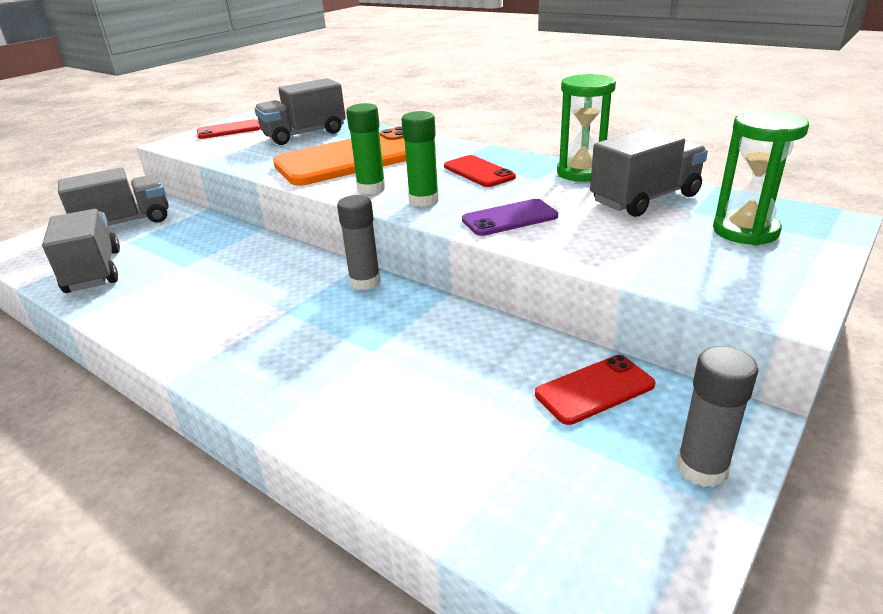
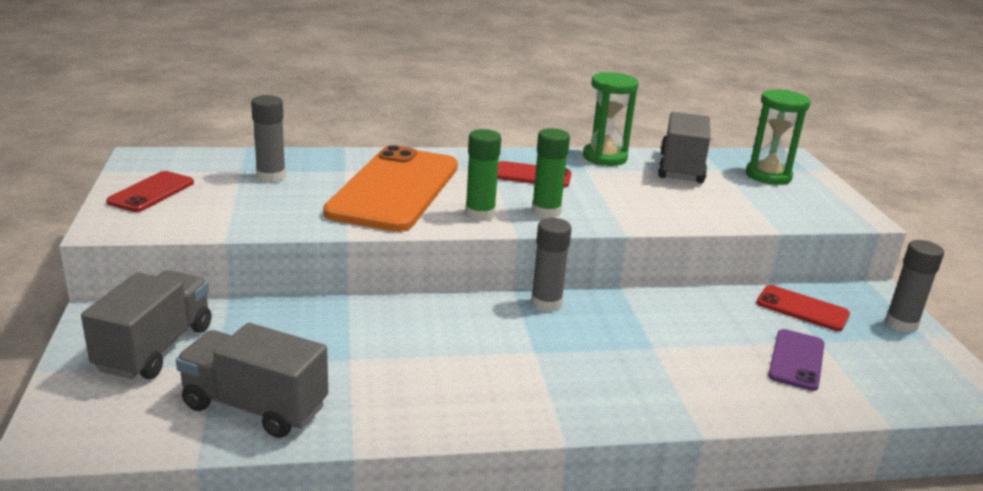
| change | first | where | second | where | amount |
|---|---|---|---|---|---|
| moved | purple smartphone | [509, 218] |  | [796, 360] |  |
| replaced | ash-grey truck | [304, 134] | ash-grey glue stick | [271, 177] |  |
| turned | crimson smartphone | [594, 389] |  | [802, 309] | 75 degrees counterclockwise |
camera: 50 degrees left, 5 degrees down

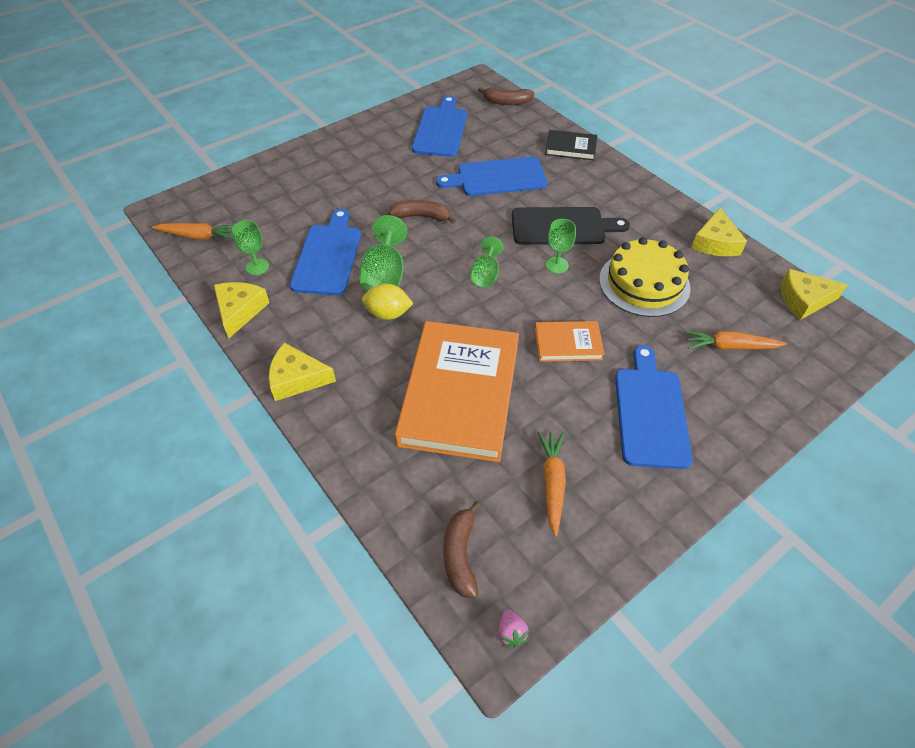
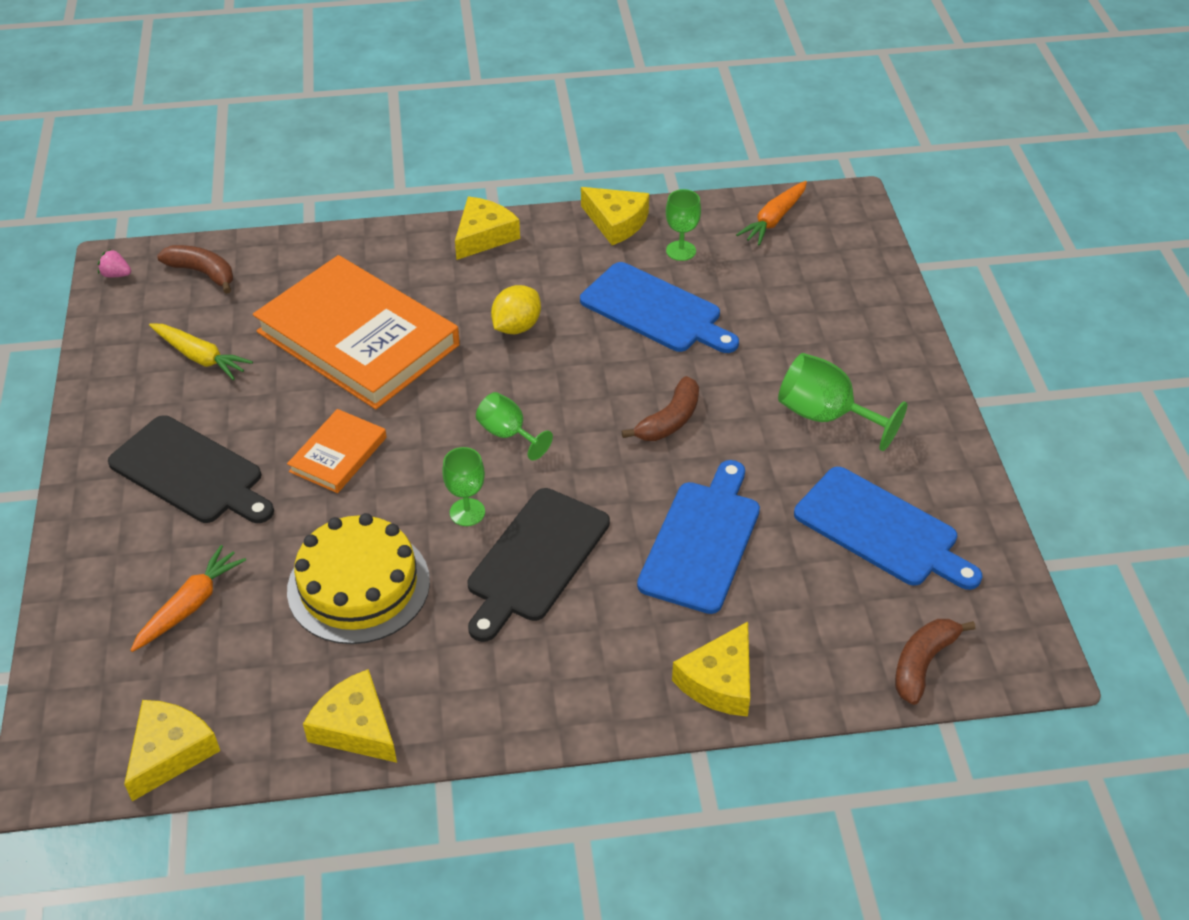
| change | first | where | second | where | amount |
|---|---|---|---|---|---|
| moved | emerald chalice | [385, 276] |  | [826, 416] |  |
| replaced | ebony book | [570, 148] | golden cheese wedge | [719, 681] |  |
| recoloured | orange root vegetable | [552, 483] | golden root vegetable | [200, 357] |  |
| recoloured | royal blue cutting board | [650, 412] | ebony cutting board | [190, 473] |  |
camera: 120 degrees right, 5 degrees down

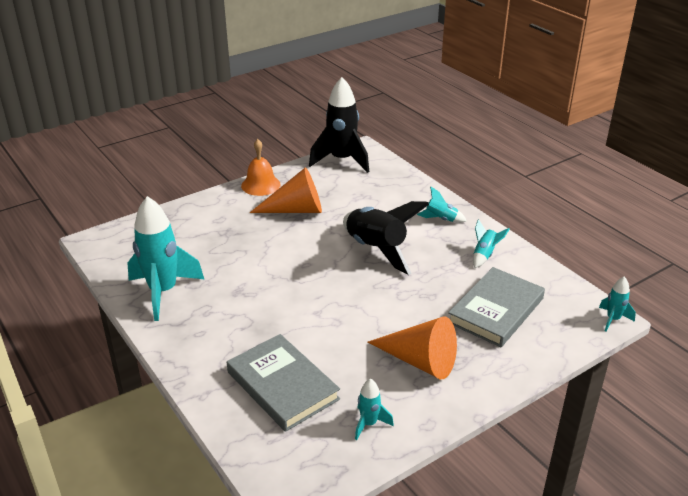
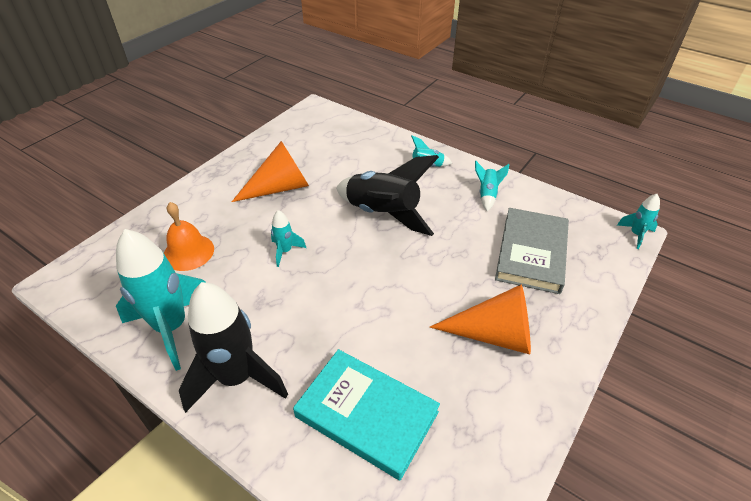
| change | first | where | second | where | amount |
|---|---|---|---|---|---|
| moved | orange bell | [260, 185] |  | [188, 252] |  |
| moved | ebony spaceship | [342, 160] |  | [237, 378] |  |
| moved | turquoise spaceship | [369, 424] |  | [285, 251] |  |
| recoloured | ash-grey book | [282, 385] | turquoise book | [366, 414] |  |
camera: 20 degrees left, 10 degrees up

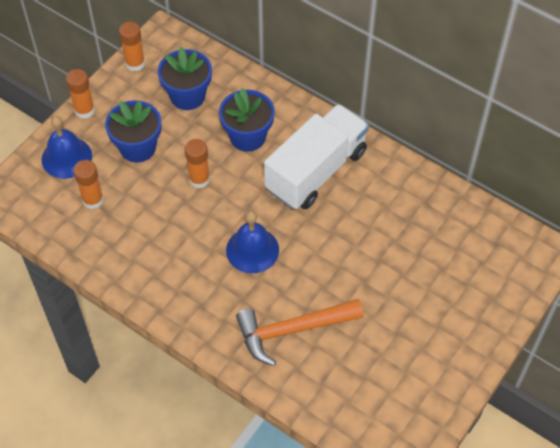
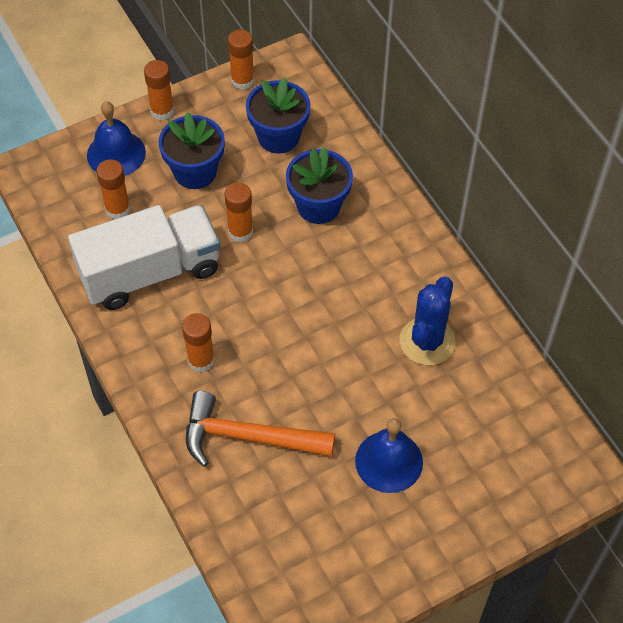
| change | first | where | second | where | amount |
|---|---|---|---|---|---|
| added |  |  | orange glue stick | [201, 360] |  |
| added |  |  | royal blue cactus | [427, 341] |  |
| moved | royal blue bell | [252, 250] |  | [389, 461] |  |
| moved | white truck | [316, 171] |  | [150, 272] |  |
camera: 25 degrees right, 0 degrees up

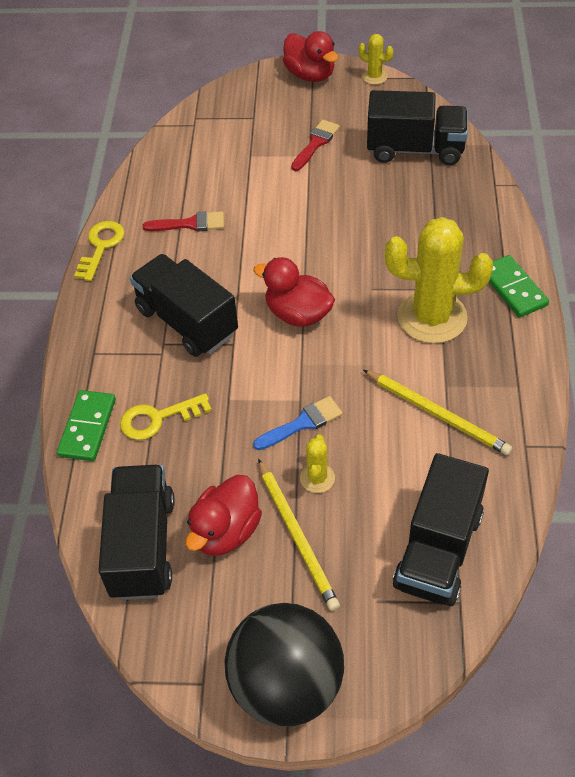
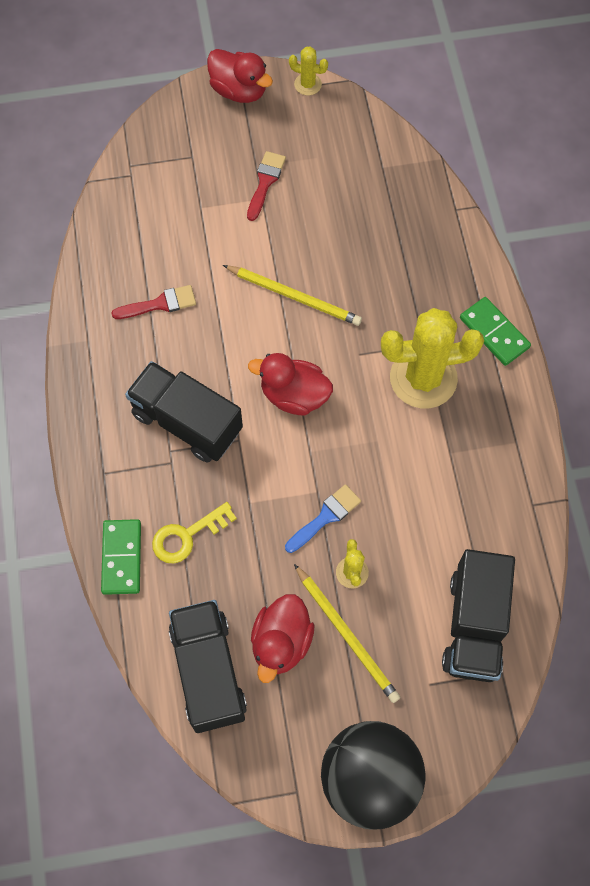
| change | first | where | second | where | amount |
|---|---|---|---|---|---|
| removed | golden latchkey | [101, 247] |  |  |  |
| removed | ebony truck | [415, 149] |  |  |  |
| moved | golden pencil | [437, 414] |  | [294, 297] |  |
camera: 15 degrees left, 15 degrees up

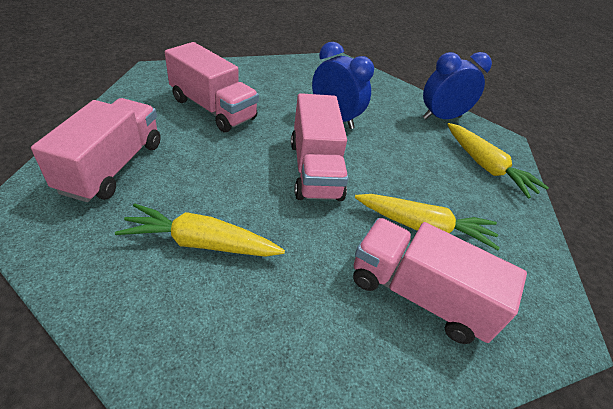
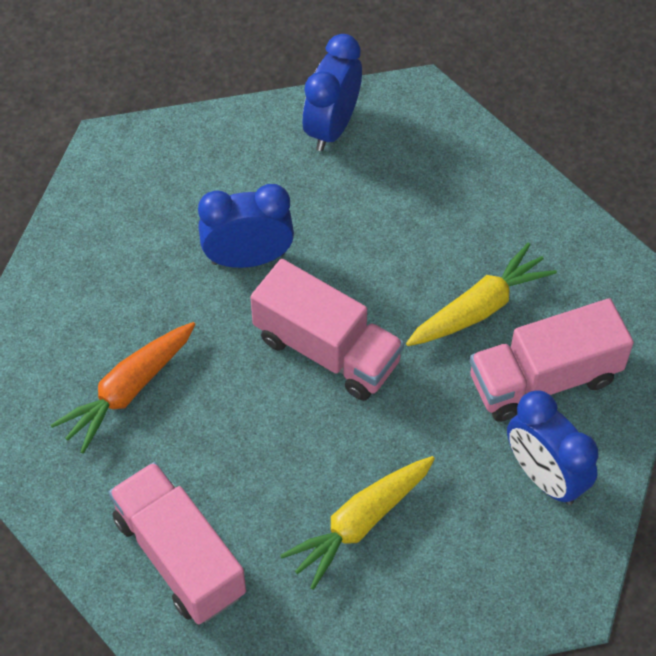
| change | first | where | second | where | amount |
|---|---|---|---|---|---|
| removed | golden root vegetable | [486, 167] |  |  |  |
| added |  |  | royal blue bedside clock | [544, 476] |  |
| replaced | rose-pink truck | [213, 109] | orange root vegetable | [128, 390] |  |
camera: 45 degrees left, 15 degrees up

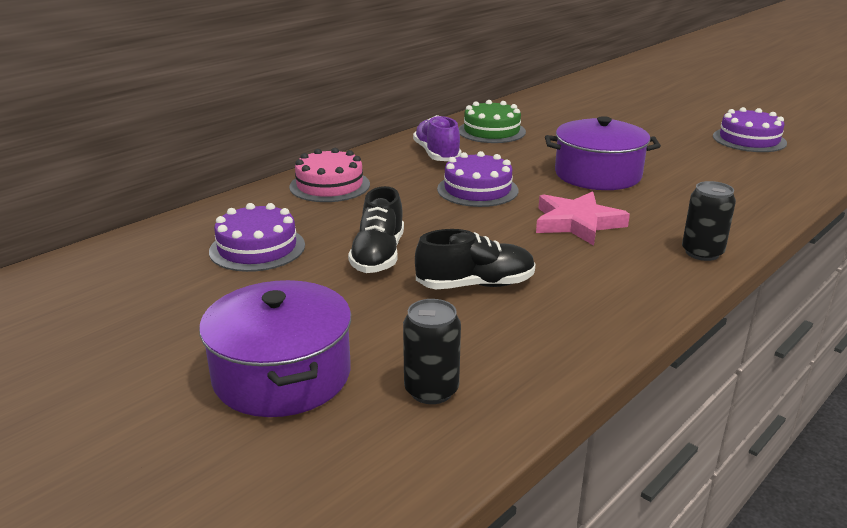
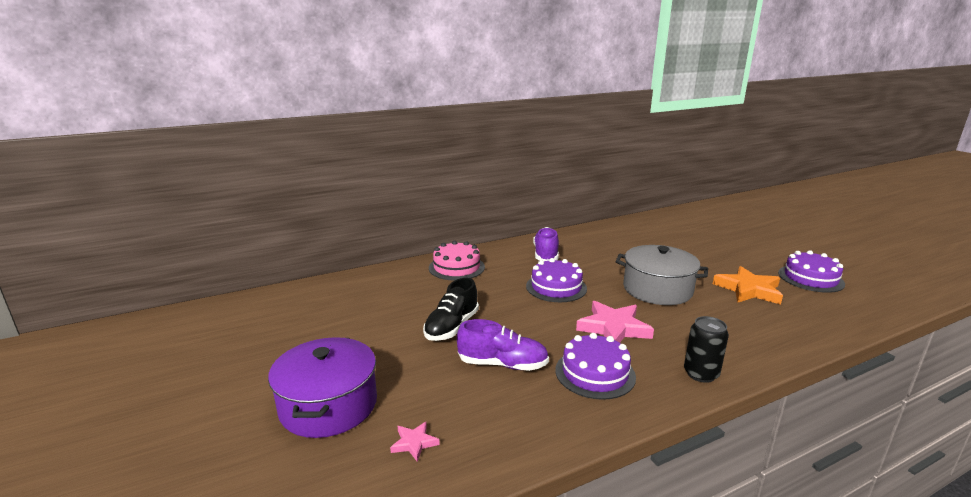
| change | first | where | second | where | amount |
|---|---|---|---|---|---|
| removed | emerald cake | [491, 131] |  |  |  |
| added |  |  | orange star | [748, 290] |  |
| moved | purple cake | [257, 248] |  | [595, 373] |  |
| replaced | ebony soda can | [431, 390] | rose-pink star | [414, 443] |  |
| recoloured | ebony lace-up shoe | [476, 285] | purple lace-up shoe | [503, 364] |  |
| recoloured | purple cooking pot | [598, 174] | ash-grey cooking pot | [657, 289] |  |
camera: 20 degrees right, 5 degrees down

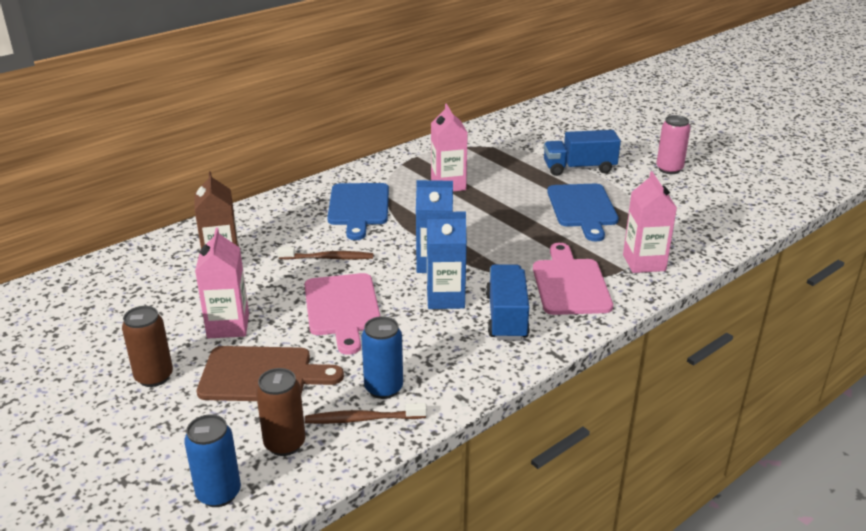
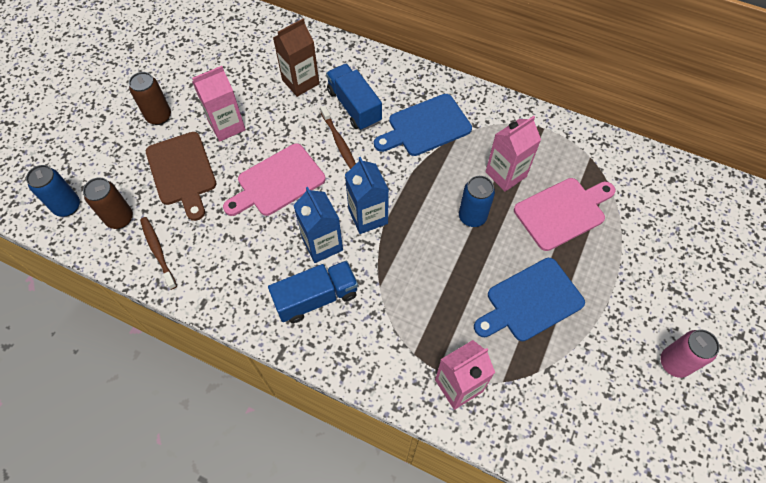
| change | first | where | second | where | amount |
|---|---|---|---|---|---|
| moved | royal blue soda can | [383, 388] |  | [472, 217] |  |
| moved | rose-pink cutting board | [570, 284] |  | [563, 212] |  |
| moved | royal blue truck | [579, 168] |  | [354, 106] |  |
camera: 65 degrees right, 30 degrees up

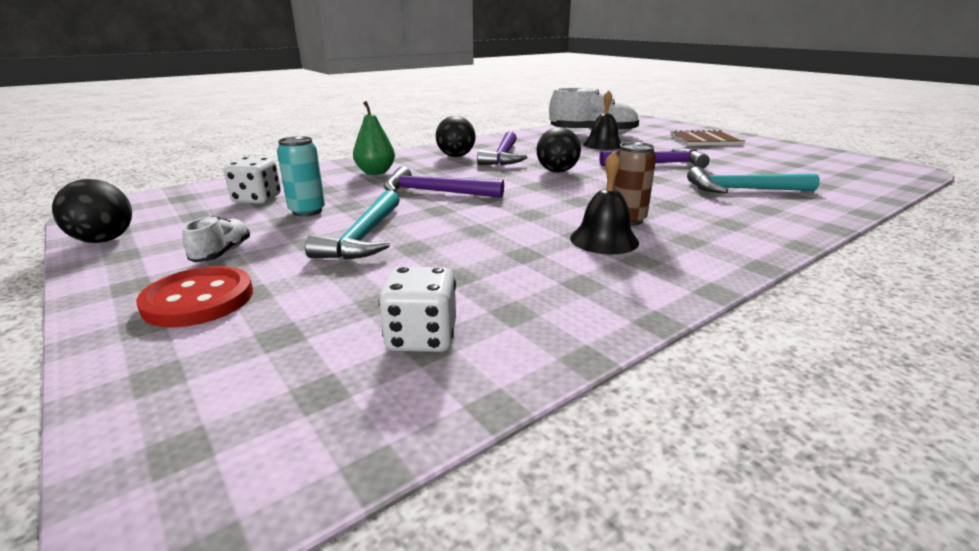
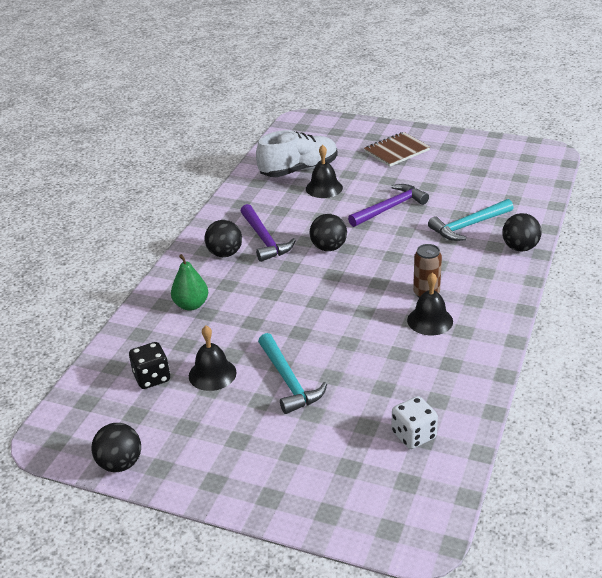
| change | first | where | second | where | amount |
|---|---|---|---|---|---|
| removed | crimson shirt button | [198, 300] |  |  |  |
| removed | white lace-up shoe | [222, 253] |  |  |  |
| removed | purple hammer | [435, 192] |  |  |  |
| added |  |  | ebony ball | [520, 248] |  |
| replaced | turquoise soda can | [307, 211] | ebony bell | [212, 374] |  |
| recoloured | white dice | [257, 199] | ebony dice | [152, 377] |  |
camera: 30 degrees left, 10 degrees up

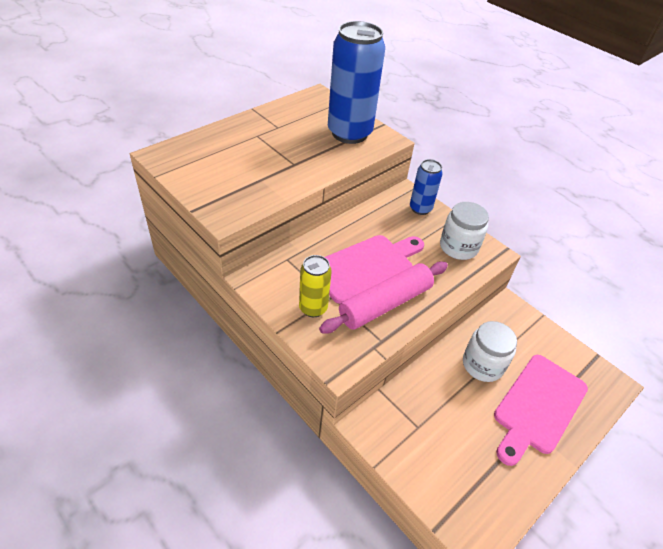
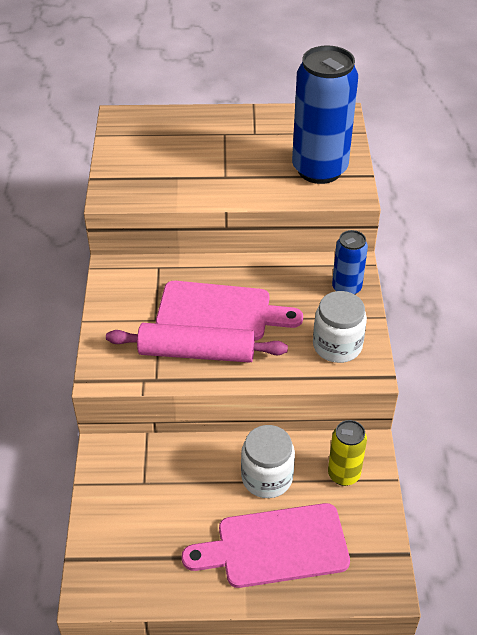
| change | first | where | second | where | amount |
|---|---|---|---|---|---|
| moved | golden soda can | [313, 308] |  | [343, 474] |  |
camera: 45 degrees right, 0 degrees up

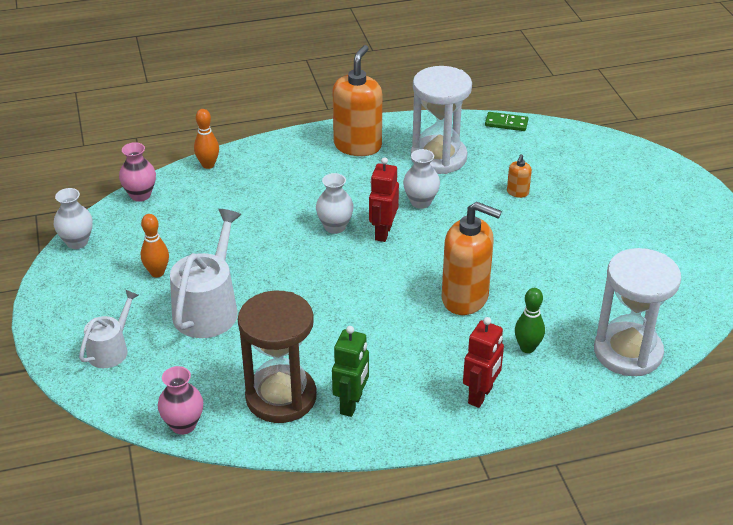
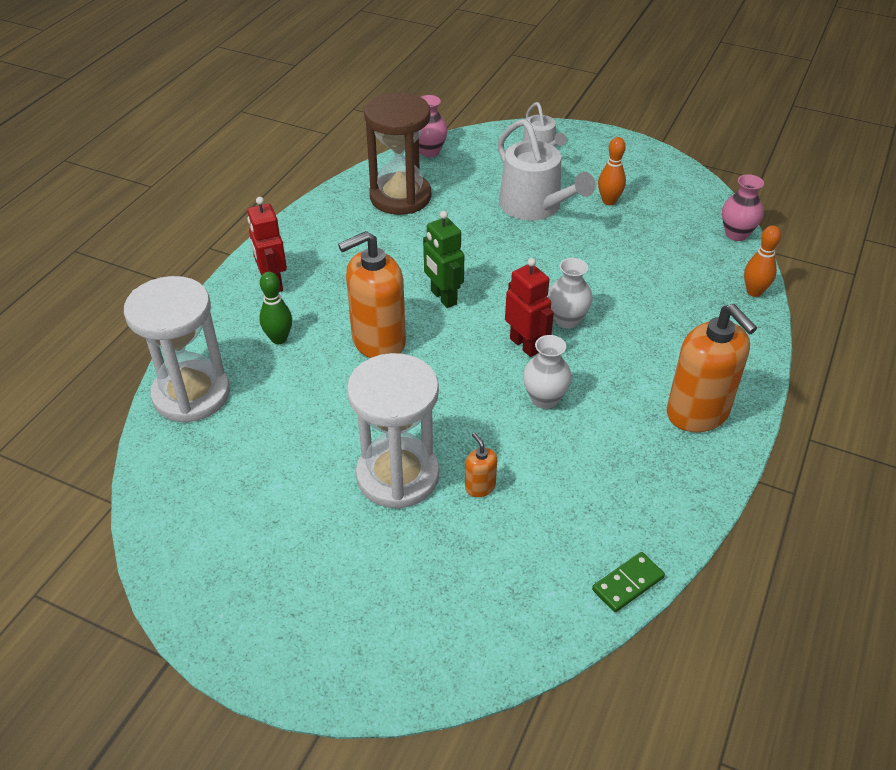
| change | first | where | second | where | amount |
|---|---|---|---|---|---|
| removed | white tall vase | [77, 242] |  |  |  |
| moved | emerald robot | [351, 404] |  | [443, 297] |  |
| moved | white sandglass | [438, 157] |  | [397, 476] |  |
camera: 130 degrees right, 5 degrees up

